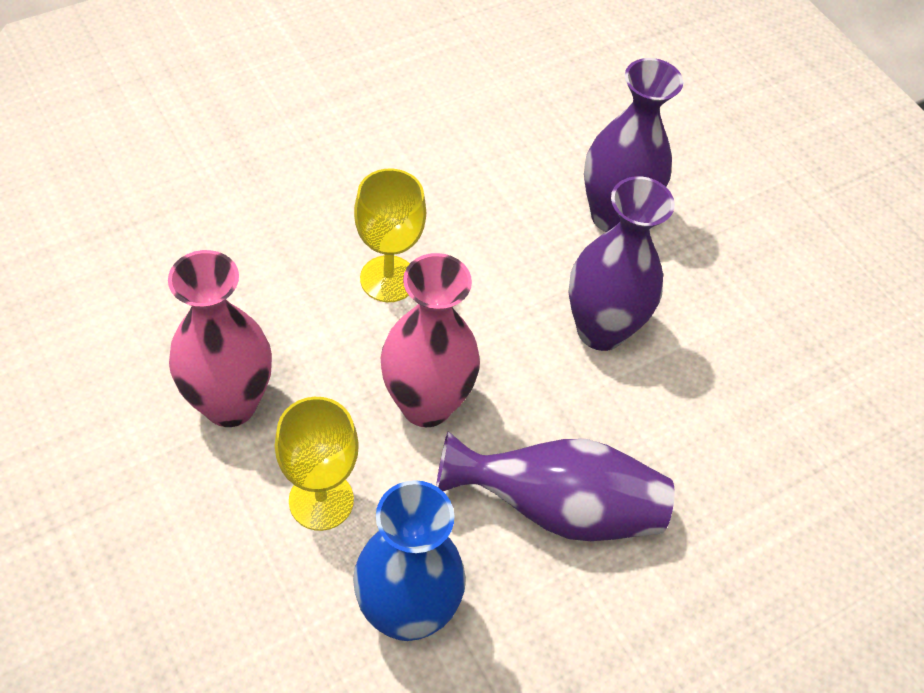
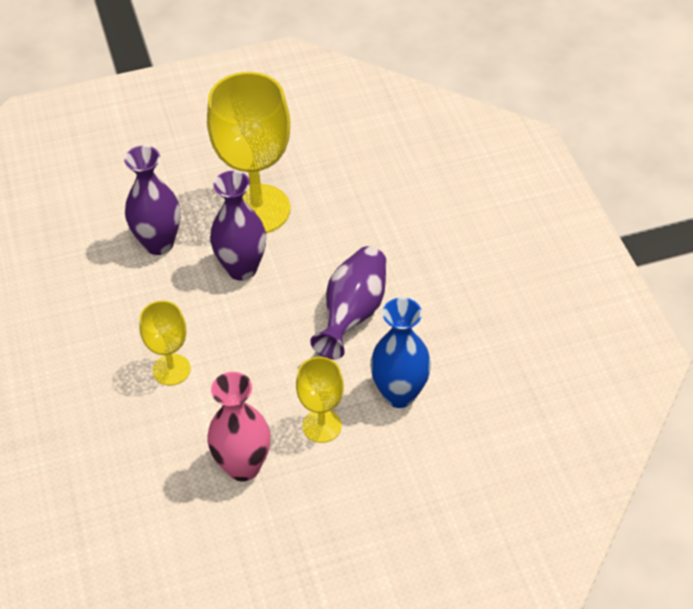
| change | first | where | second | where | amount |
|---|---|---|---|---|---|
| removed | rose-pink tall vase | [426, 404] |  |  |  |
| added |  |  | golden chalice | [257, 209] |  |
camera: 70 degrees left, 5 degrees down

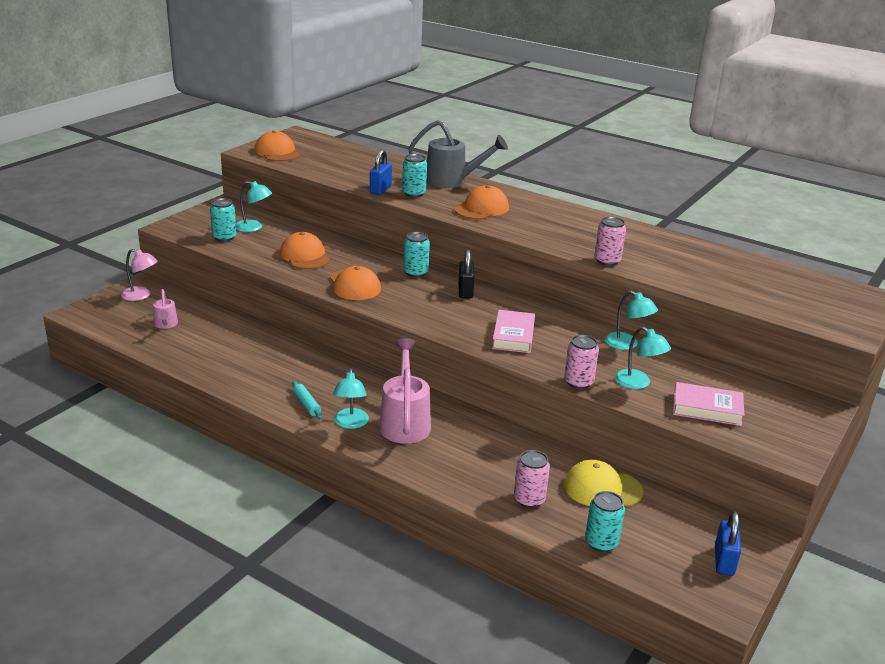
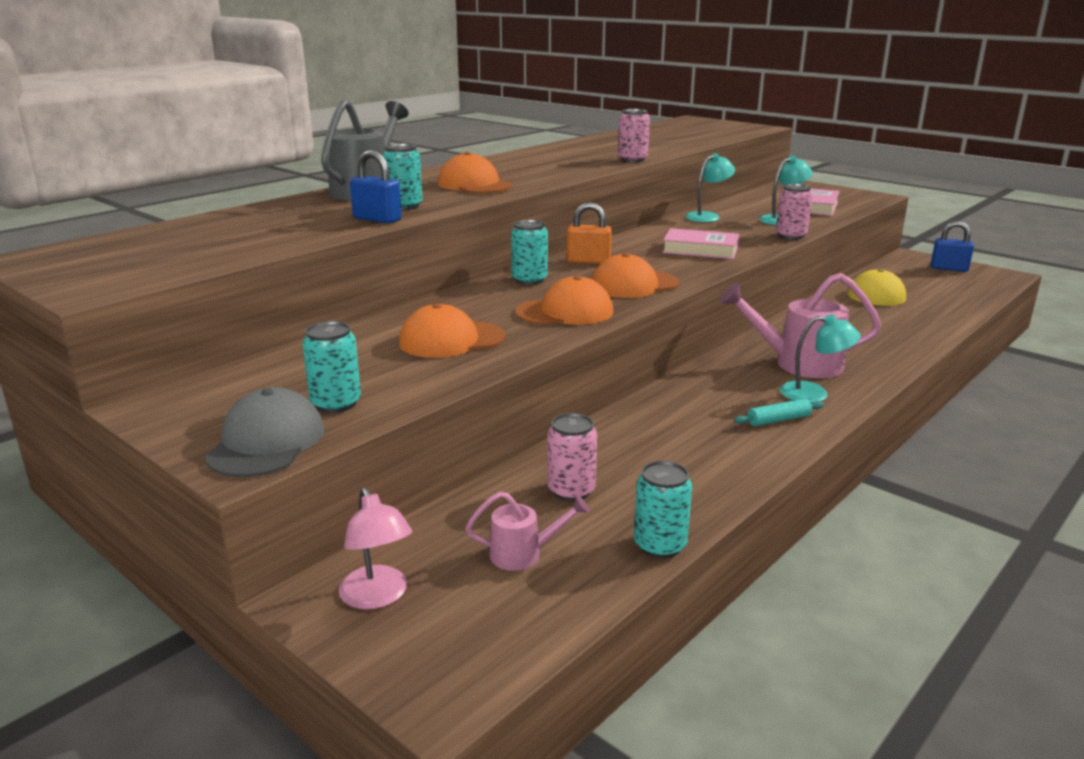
| change | first | where | second | where | amount |
|---|---|---|---|---|---|
| removed | turquoise desk lamp | [253, 227] |  |  |  |
| added |  |  | ash-grey baseball cap | [266, 442] |  |
| moved | orange baseball cap | [277, 152] |  | [634, 285] |  |
| moved | rose-pink soda can | [529, 499] |  | [571, 490] |  |
| moved | turquoise soda can | [601, 542] |  | [660, 545] |  |
| recoloured | ebony padlock | [465, 291] | orange padlock | [588, 261] |  |
| turned | rose-pink desk lamp | [141, 296] |  | [378, 597] | 120 degrees clockwise |
camera: 80 degrees left, 5 degrees down

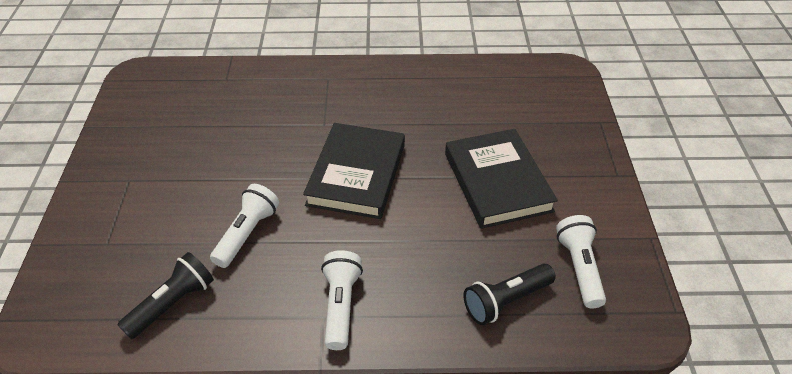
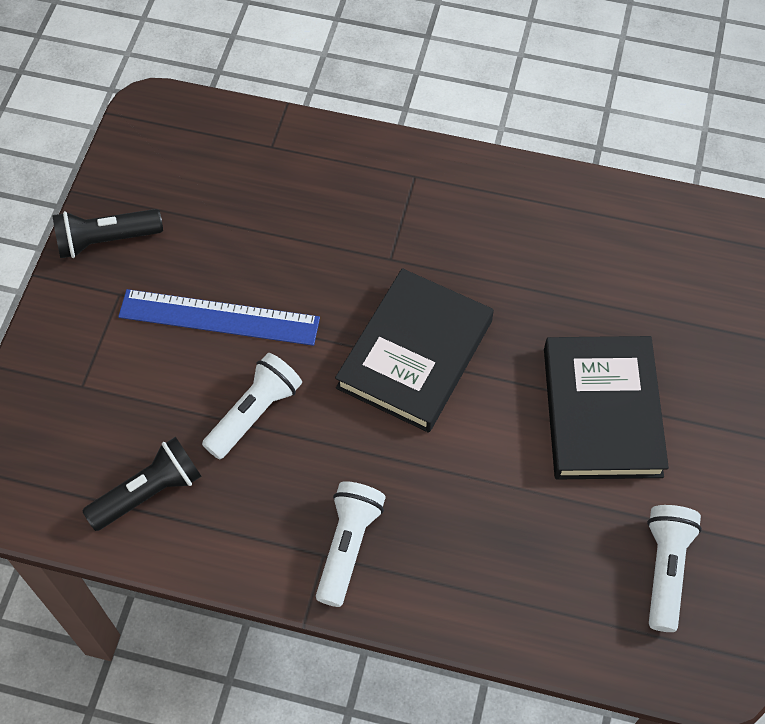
| change | first | where | second | where | amount |
|---|---|---|---|---|---|
| added |  |  | royal blue measuring stick | [219, 317] |  |
| moved | ebony torch | [506, 301] |  | [106, 240] |  |
camera: 15 degrees right, 15 degrees up

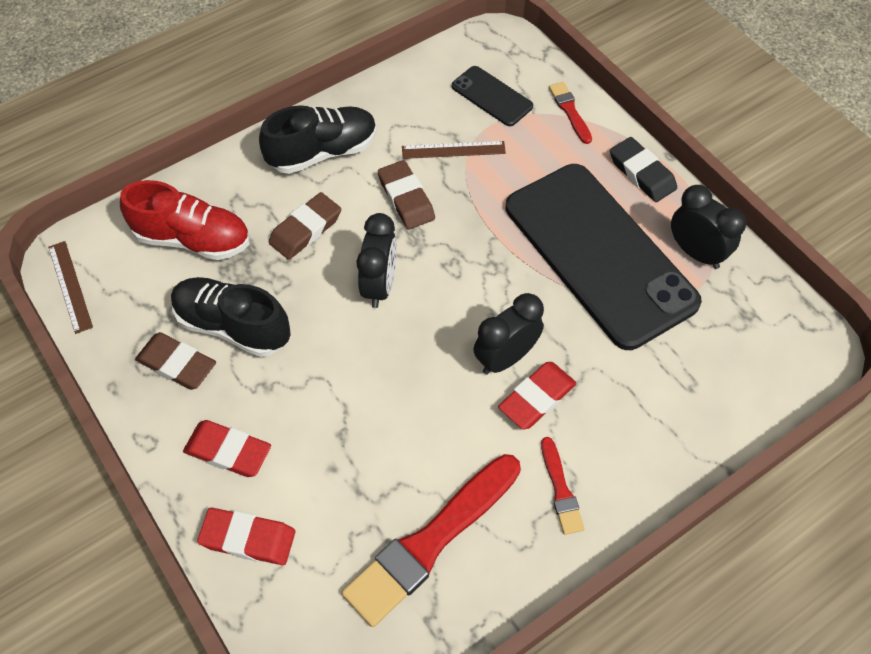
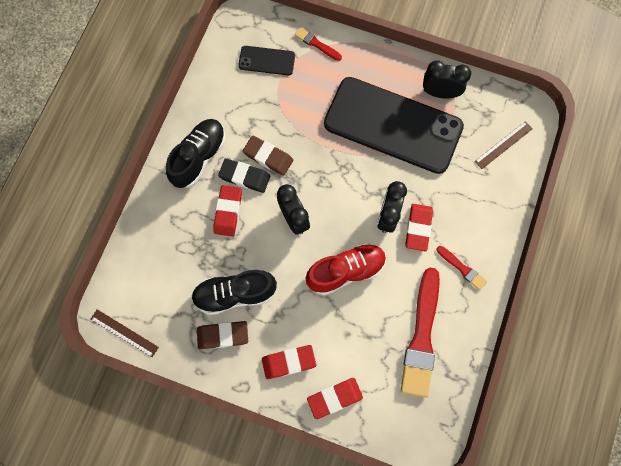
| change | first | where | second | where | amount |
|---|---|---|---|---|---|
| moved | crimson lace-up shoe | [193, 239] |  | [346, 271] |  |
| moved | dark brown measuring stick | [453, 150] |  | [503, 145] |  |
| moved | ebony pencil eraser | [642, 173] |  | [244, 177] |  |
| recoloured | dark brown pencil eraser | [305, 229] | crimson pencil eraser | [228, 212] |  |
camera: 35 degrees left, 15 degrees up

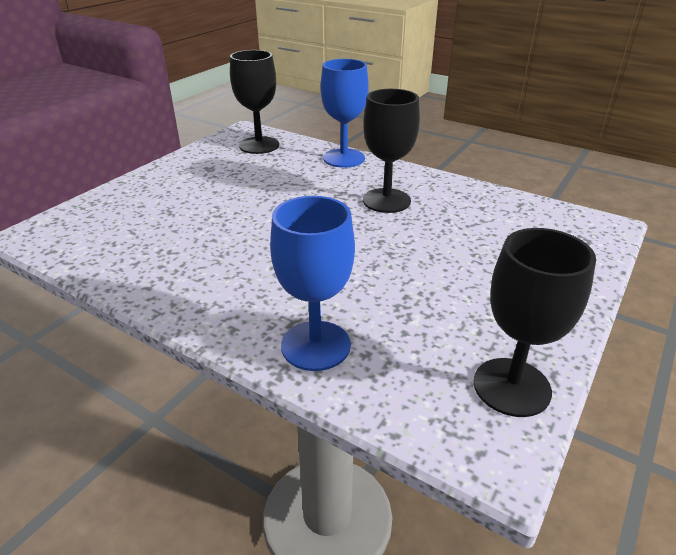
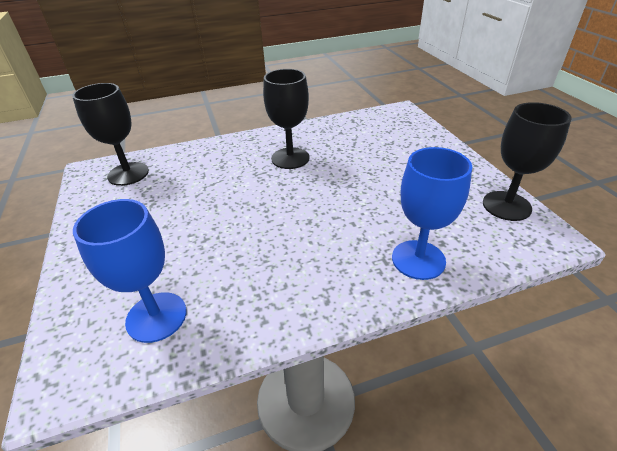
| change | first | where | second | where | amount |
|---|---|---|---|---|---|
| moved | royal blue chalice | [344, 158] |  | [156, 317] |  |
camera: 50 degrees left, 5 degrees up

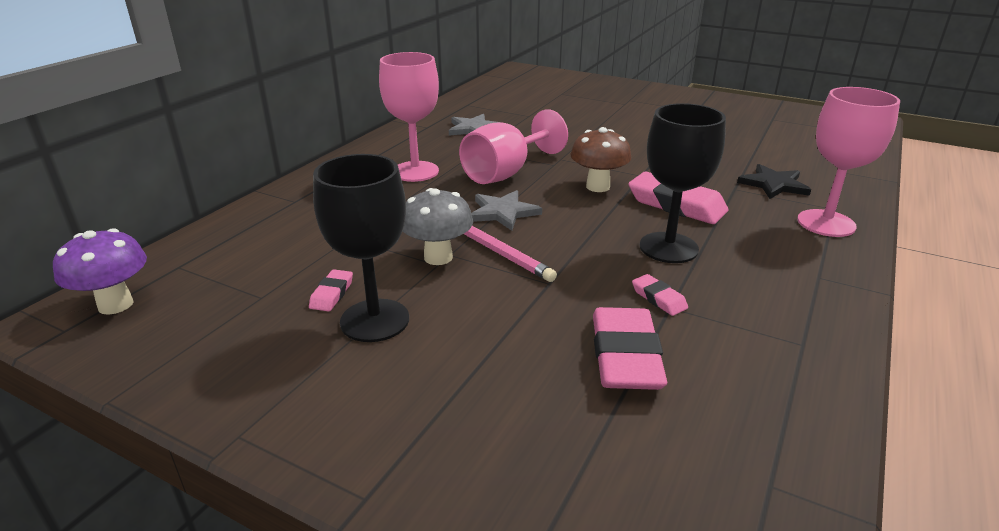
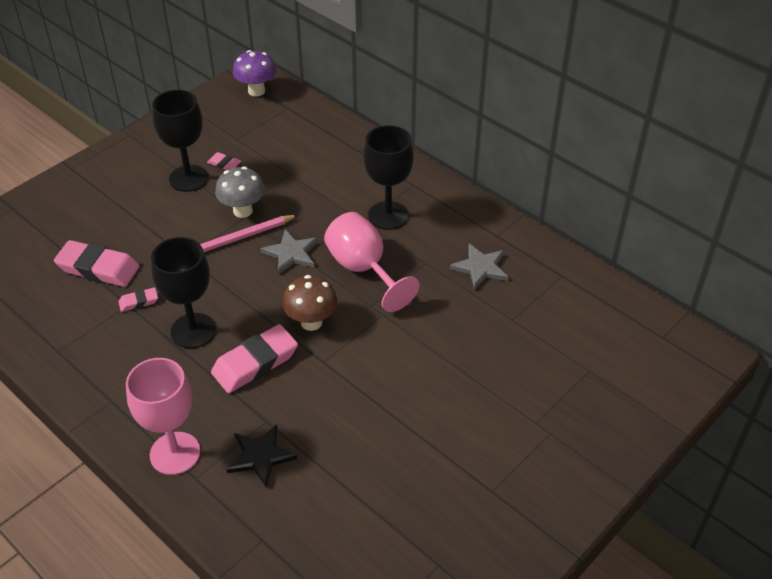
| change | first | where | second | where | amount |
|---|---|---|---|---|---|
| recoloured | rose-pink chalice | [415, 171] | ebony chalice | [388, 215] |  |
camera: 105 degrees right, 15 degrees up

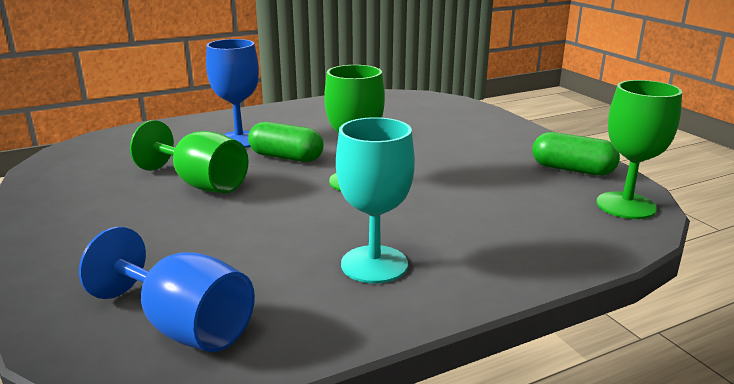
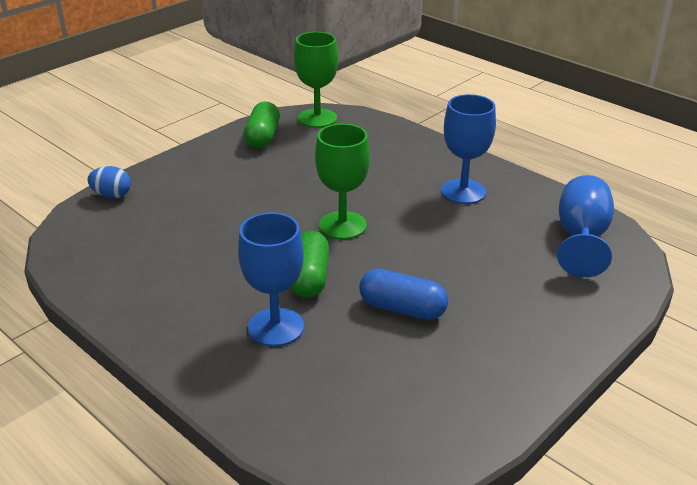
| change | first | where | second | where | amount |
|---|---|---|---|---|---|
| added |  |  | royal blue egg | [112, 195] |  |
| replaced | emerald chalice | [201, 184] | royal blue capsule | [402, 308] |  |
| recoloured | turquoise chalice | [374, 264] | royal blue chalice | [463, 191] |  |
camera: 110 degrees left, 10 degrees up

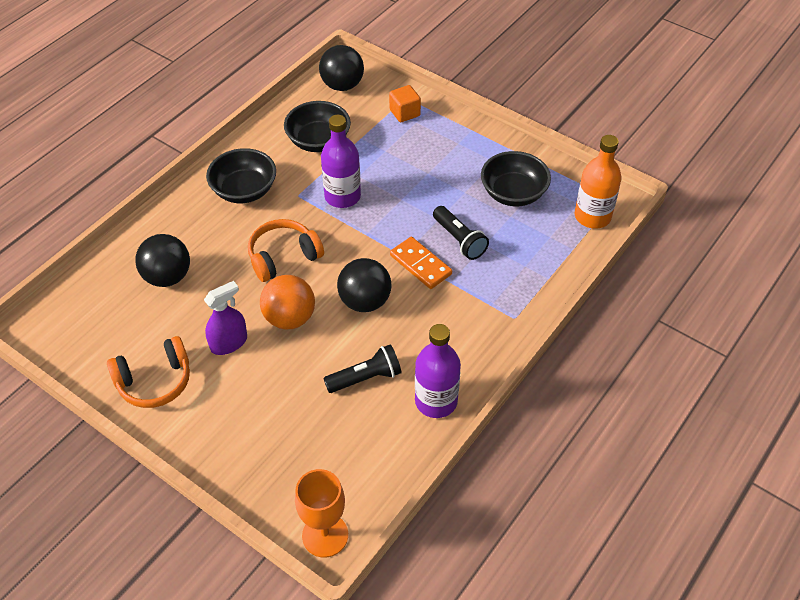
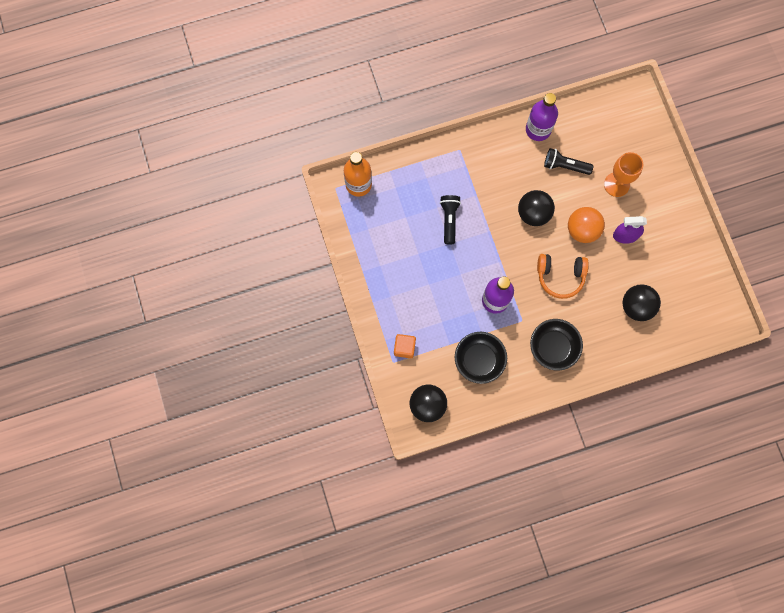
| change | first | where | second | where | amount |
|---|---|---|---|---|---|
| removed | orange over-ear headphones | [155, 381] |  |  |  |
| removed | orange domino | [420, 264] |  |  |  |
| removed | ebony deep dish | [513, 193] |  |  |  |
| moved | orange chalice | [325, 535] |  | [616, 184] |  |
camera: 145 degrees left, 25 degrees up

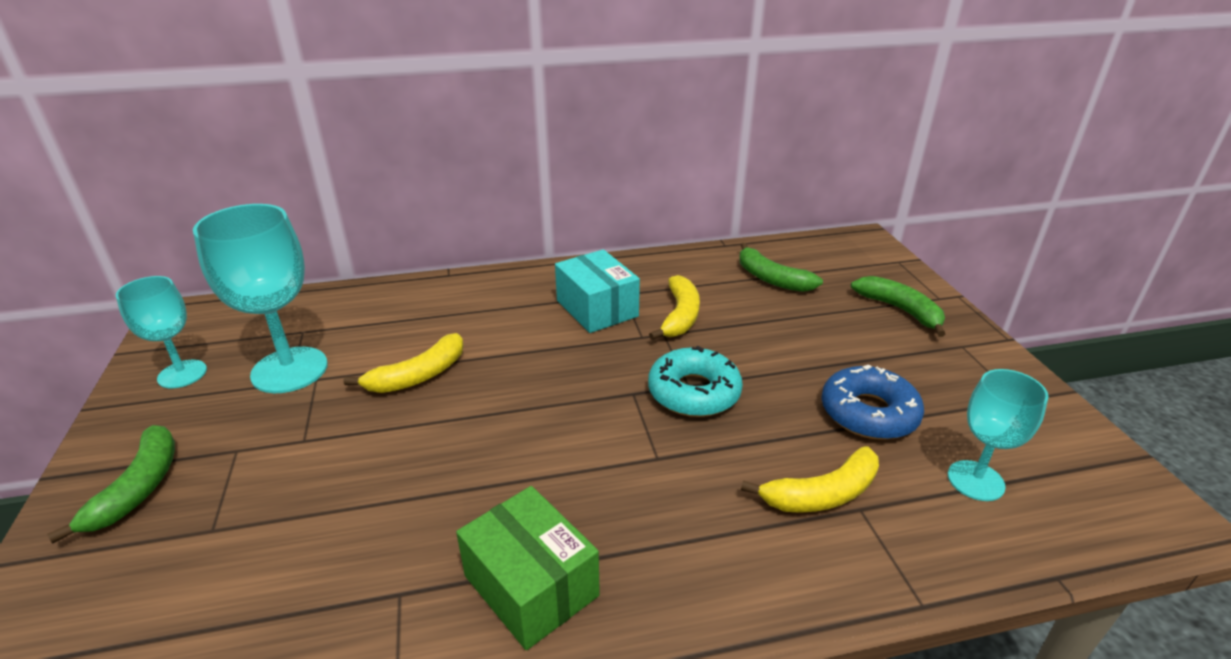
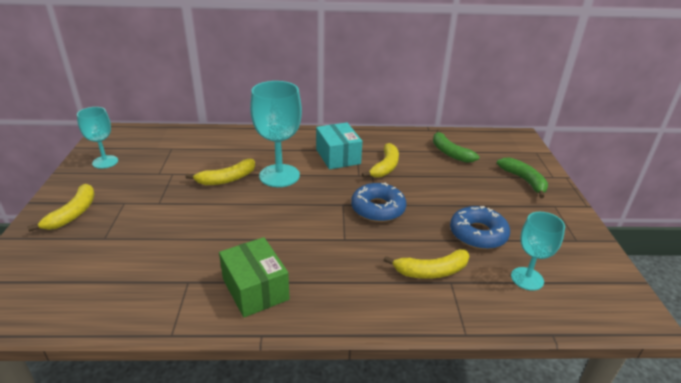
| change | first | where | second | where | amount |
|---|---|---|---|---|---|
| moved | turquoise chalice | [289, 370] |  | [279, 176] |  |
| recoloured | emerald toy banana | [138, 488] | golden toy banana | [73, 214] |  |
| recoloured | turquoise donut | [694, 392] | royal blue donut | [378, 209] |  |
camera: 10 degrees right, 0 degrees up

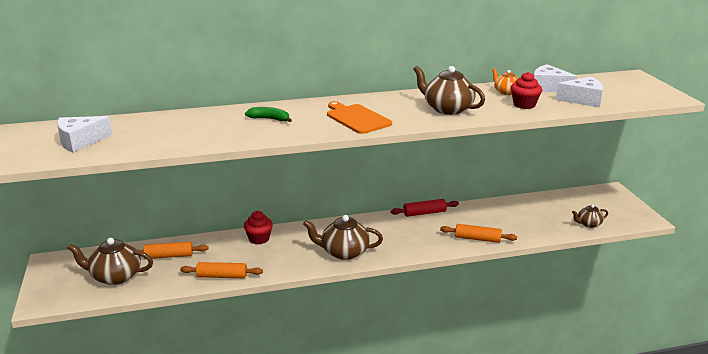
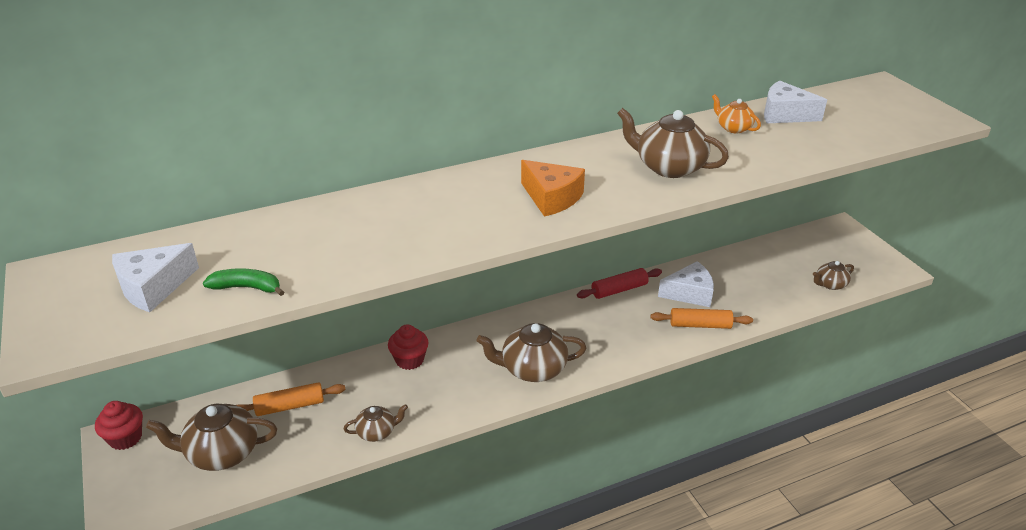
| change | first | where | second | where | amount |
|---|---|---|---|---|---|
| moved | emerald toy banana | [269, 119] |  | [247, 288] |  |
| moved | crimson cupcake | [524, 105] |  | [125, 438] |  |
| moved | white cheese wedge | [583, 100] |  | [689, 293] |  |
| replaced | orange rolling pin | [222, 276] | dark brown tea pot | [377, 432] |  |
| replaced | orange cutting board | [357, 118] | orange cheese wedge | [552, 198] |  |
camera: 10 degrees left, 10 degrees up

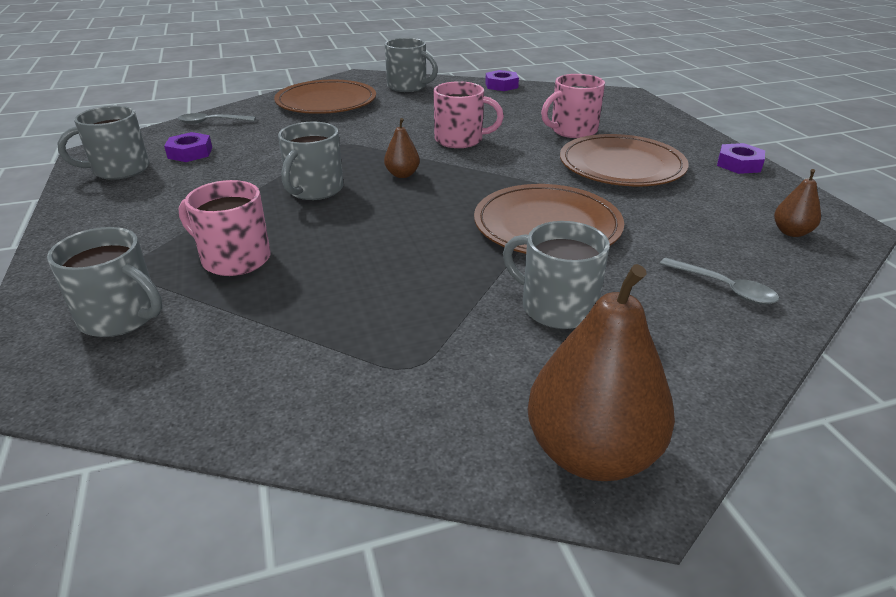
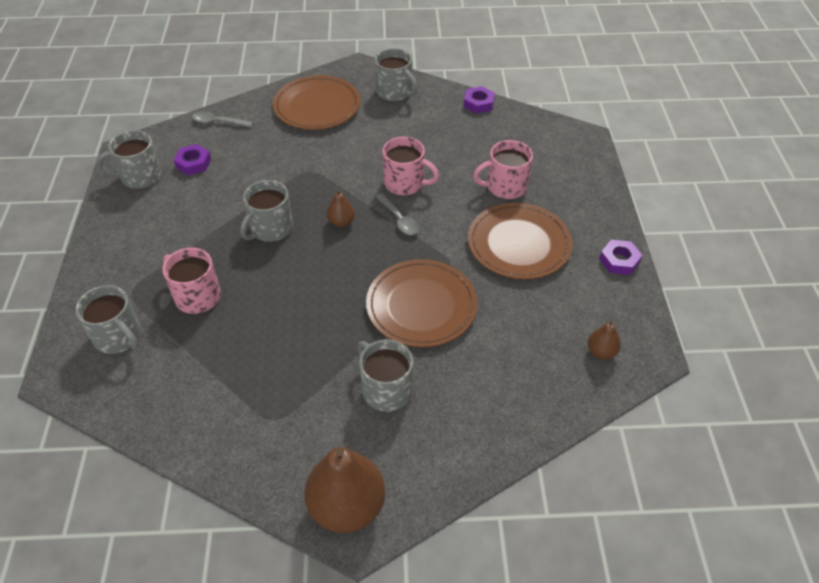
| change | first | where | second | where | amount |
|---|---|---|---|---|---|
| moved | ash-grey teaspoon | [723, 288] |  | [399, 219] |  |
camera: 15 degrees right, 15 degrees up

